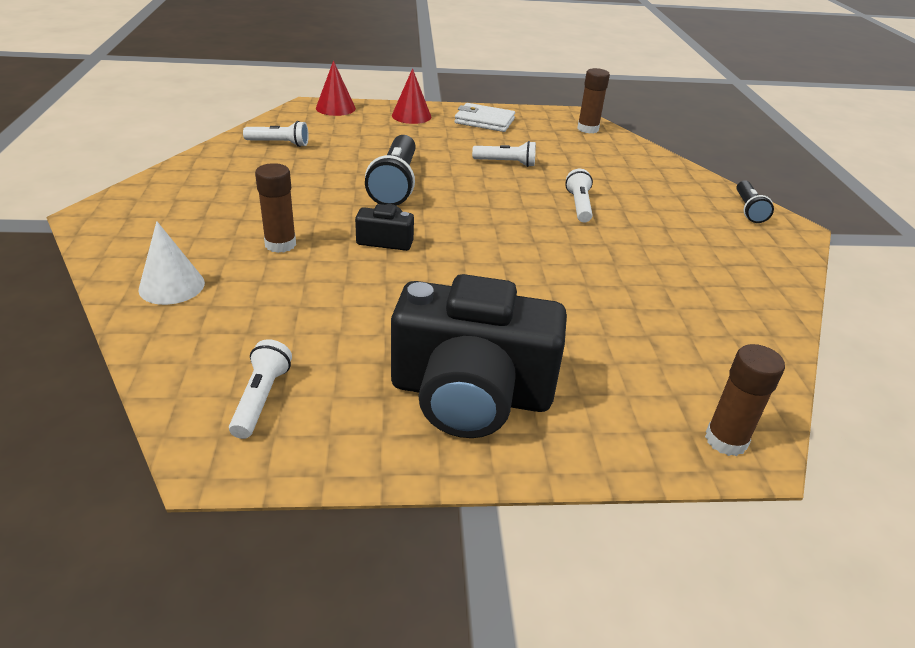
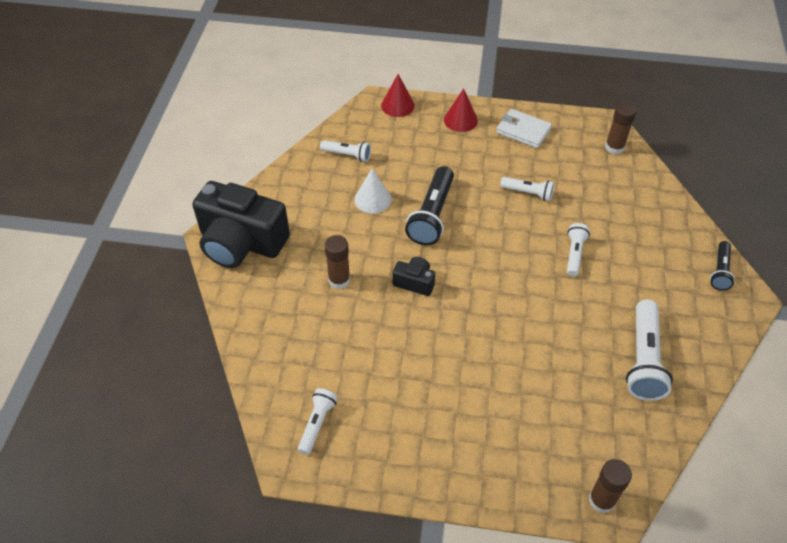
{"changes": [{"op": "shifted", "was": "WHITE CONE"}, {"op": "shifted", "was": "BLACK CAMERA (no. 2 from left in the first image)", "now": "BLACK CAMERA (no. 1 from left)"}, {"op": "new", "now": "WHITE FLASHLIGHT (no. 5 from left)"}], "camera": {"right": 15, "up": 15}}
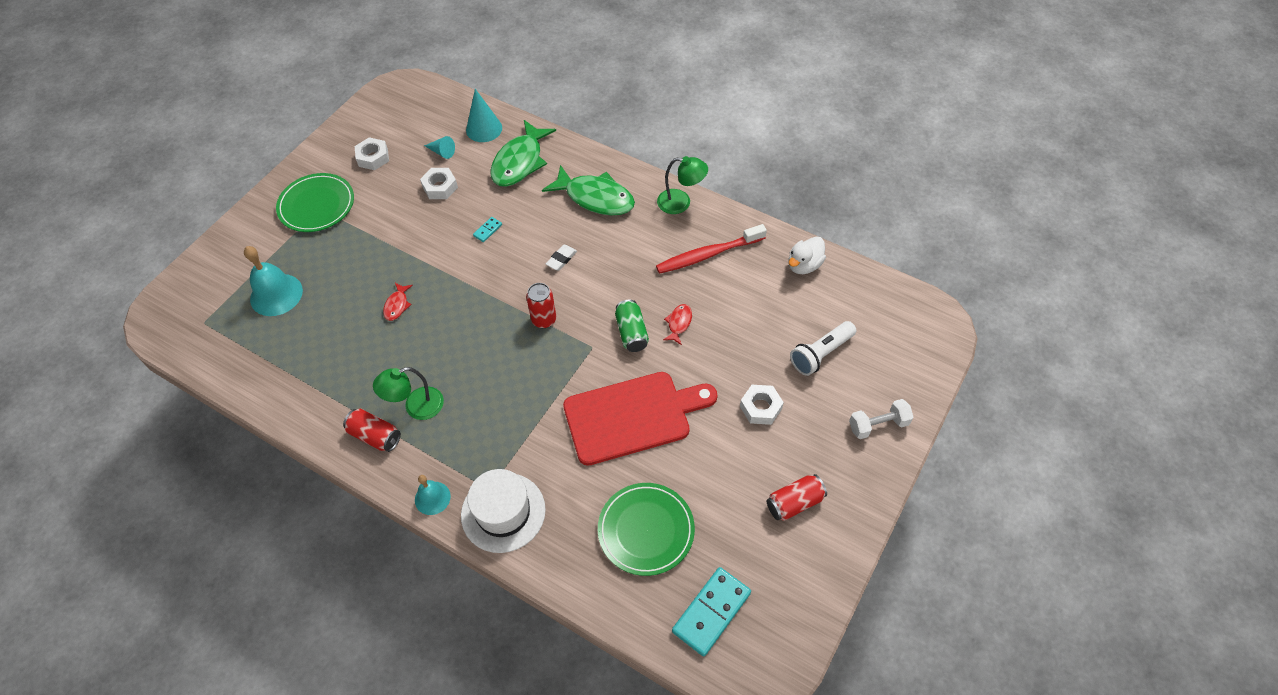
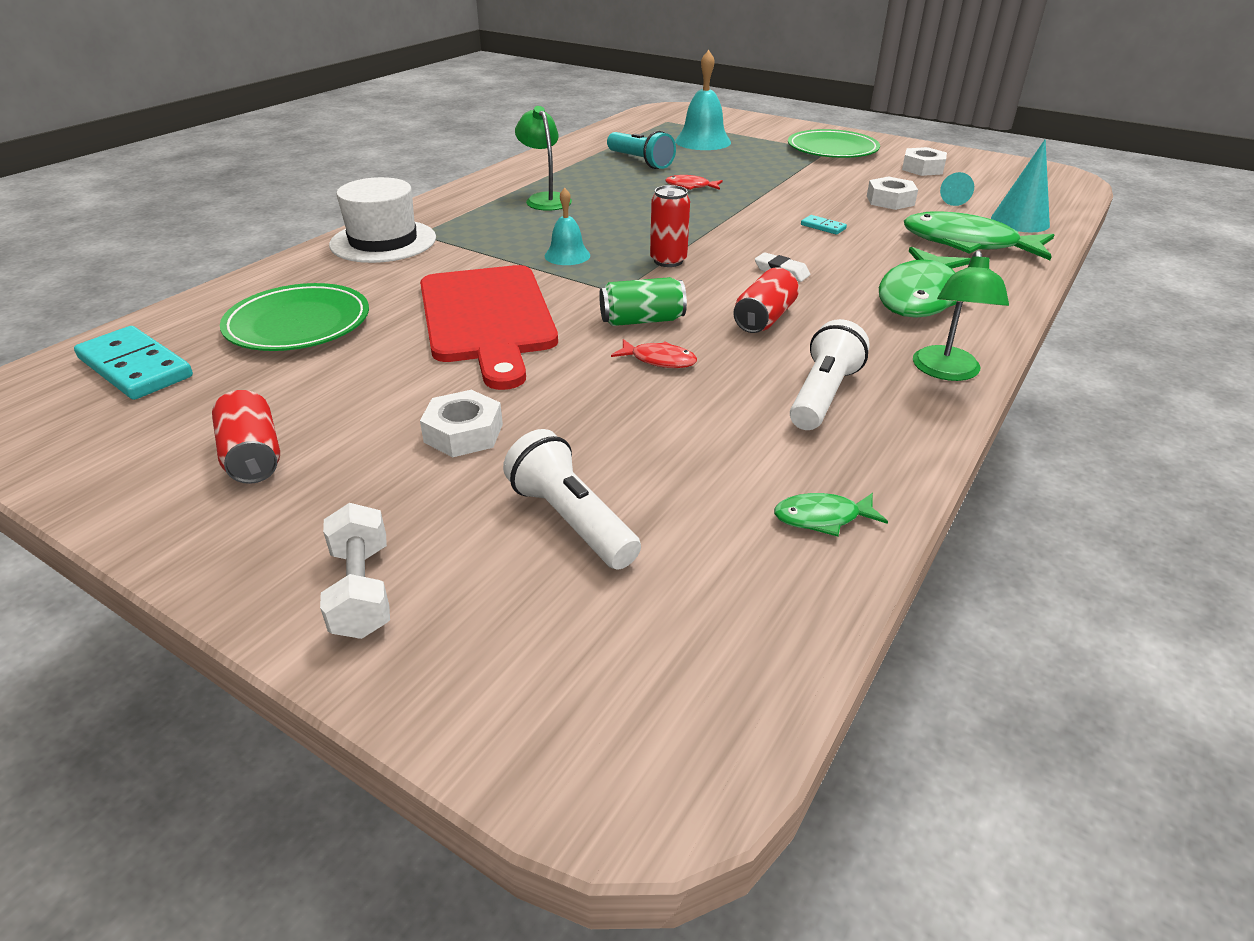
{"changes": [{"op": "swapped", "was": "RED TOOTHBRUSH", "now": "WHITE FLASHLIGHT (no. 2 from left)"}, {"op": "swapped", "was": "WHITE DUCK", "now": "GREEN FISH (no. 1 from left)"}, {"op": "shifted", "was": "RED CAN (no. 1 from left in the first image)", "now": "RED CAN (no. 3 from left)"}, {"op": "shifted", "was": "TURQUOISE BELL (no. 2 from left in the first image)", "now": "TURQUOISE BELL (no. 1 from left)"}, {"op": "new", "now": "TURQUOISE FLASHLIGHT"}], "camera": {"right": 90, "up": -20}}
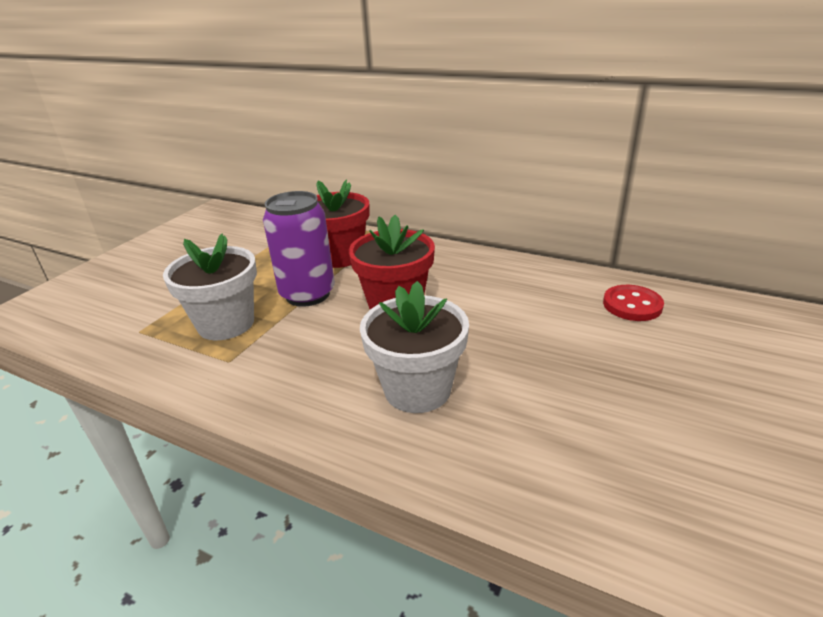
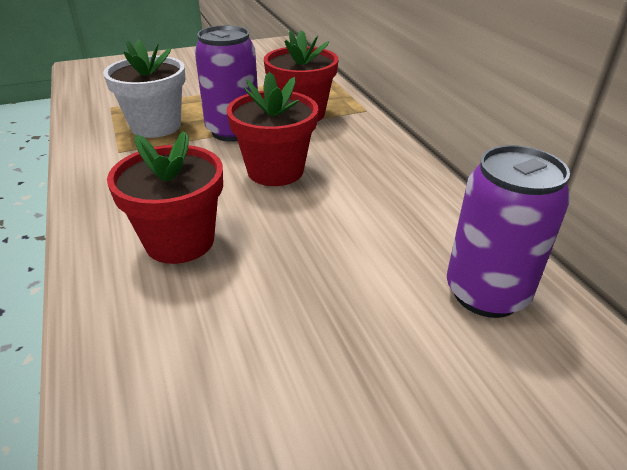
{"changes": [{"op": "repainted", "was": "WHITE FLOWER POT (no. 2 from left)", "now": "RED FLOWER POT (no. 1 from left)"}, {"op": "swapped", "was": "RED BUTTON", "now": "PURPLE CAN (no. 2 from left)"}], "camera": {"right": 40, "up": 5}}
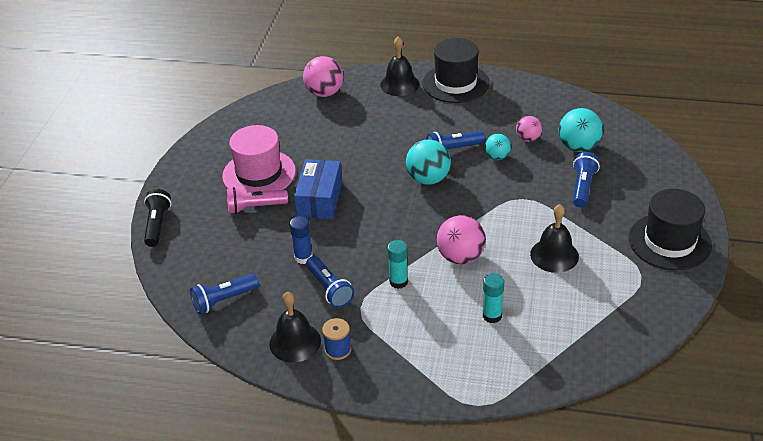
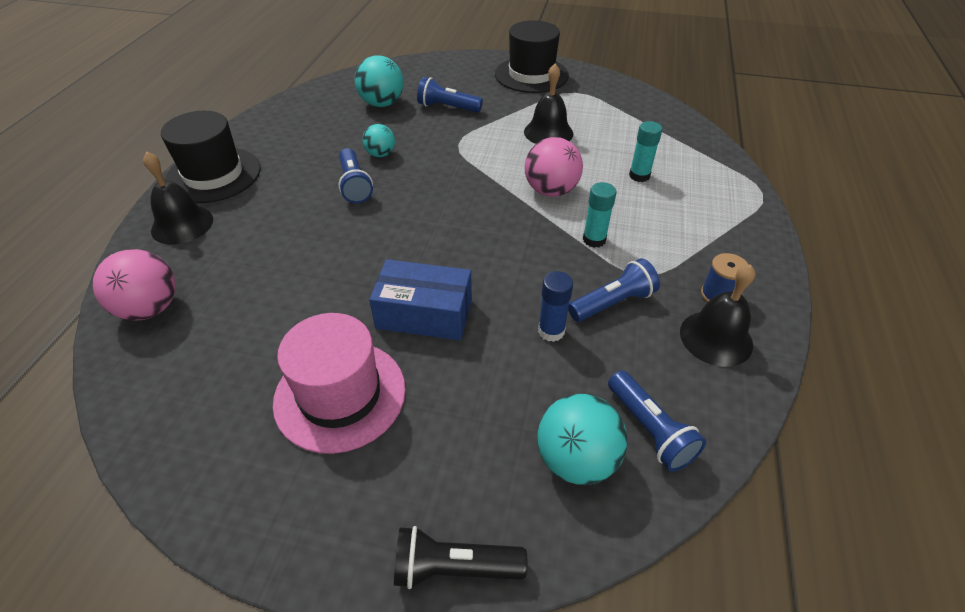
{"changes": [{"op": "gone", "was": "PINK BALL (no. 3 from left)"}, {"op": "shifted", "was": "TURQUOISE BALL (no. 1 from left in the first image)", "now": "TURQUOISE BALL (no. 3 from left)"}, {"op": "gone", "was": "PINK FLASHLIGHT"}], "camera": {"right": -90, "up": 5}}
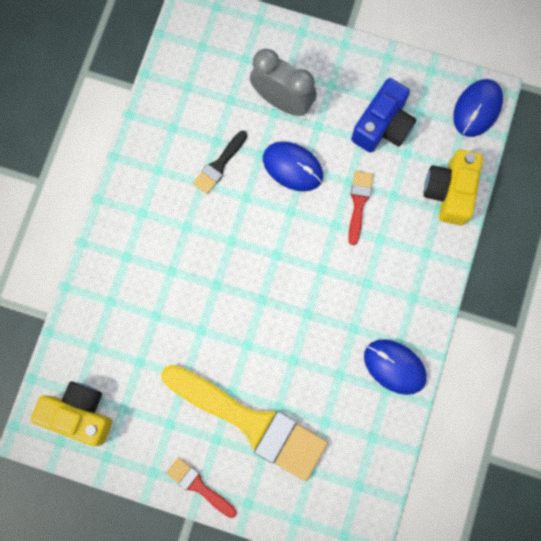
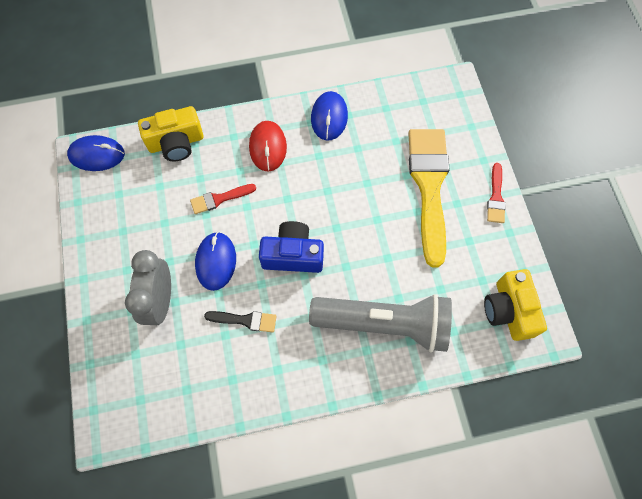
{"changes": [{"op": "shifted", "was": "BLUE CAMERA"}, {"op": "new", "now": "RED MOUSE"}, {"op": "new", "now": "GREY FLASHLIGHT"}], "camera": {"right": -120, "up": -10}}
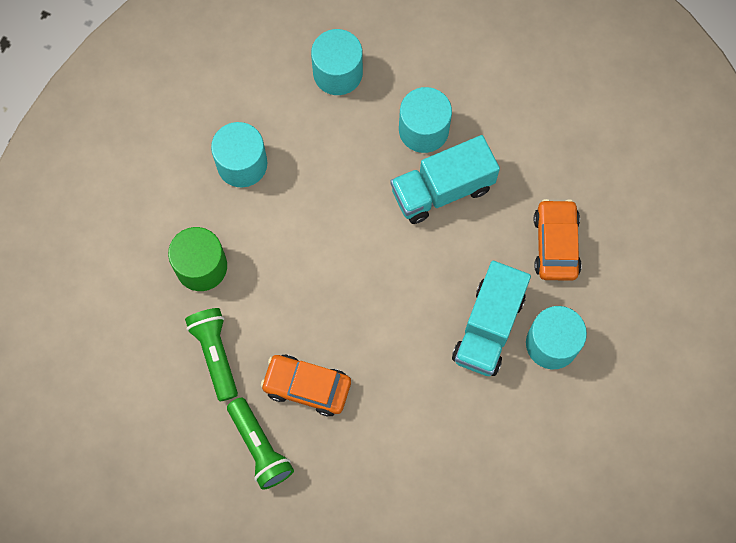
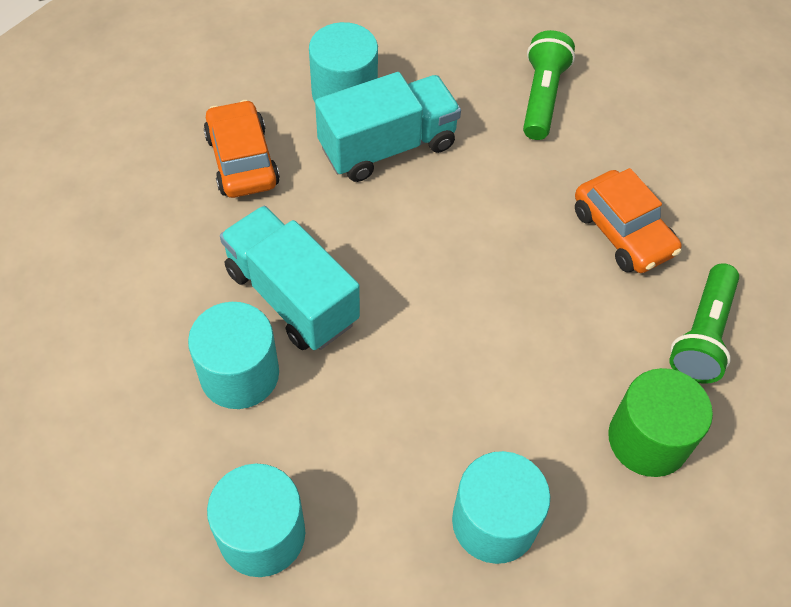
{"changes": [{"op": "rotated", "was": "TURQUOISE TRUCK (no. 1 from left)", "clockwise": -150}, {"op": "rotated", "was": "ORANGE CAR (no. 2 from left in the first image)", "clockwise": 120}, {"op": "shifted", "was": "GREEN FLASHLIGHT (no. 2 from left in the first image)", "now": "GREEN FLASHLIGHT (no. 1 from left)"}], "camera": {"right": -140, "up": -15}}
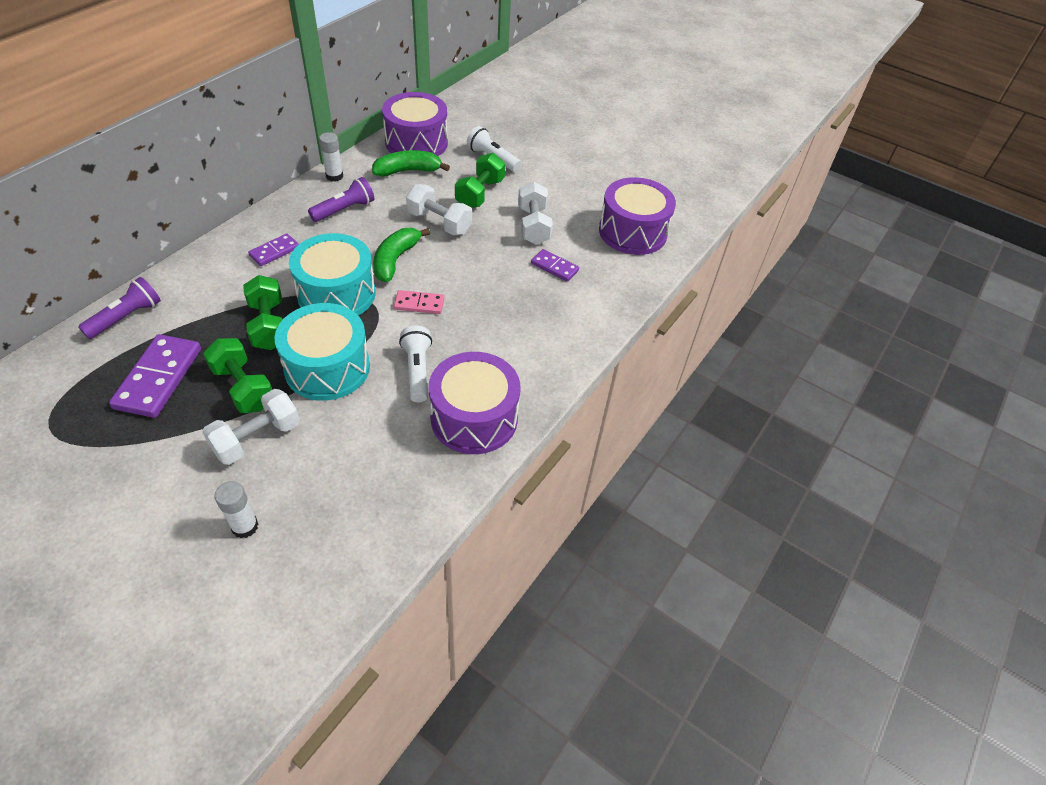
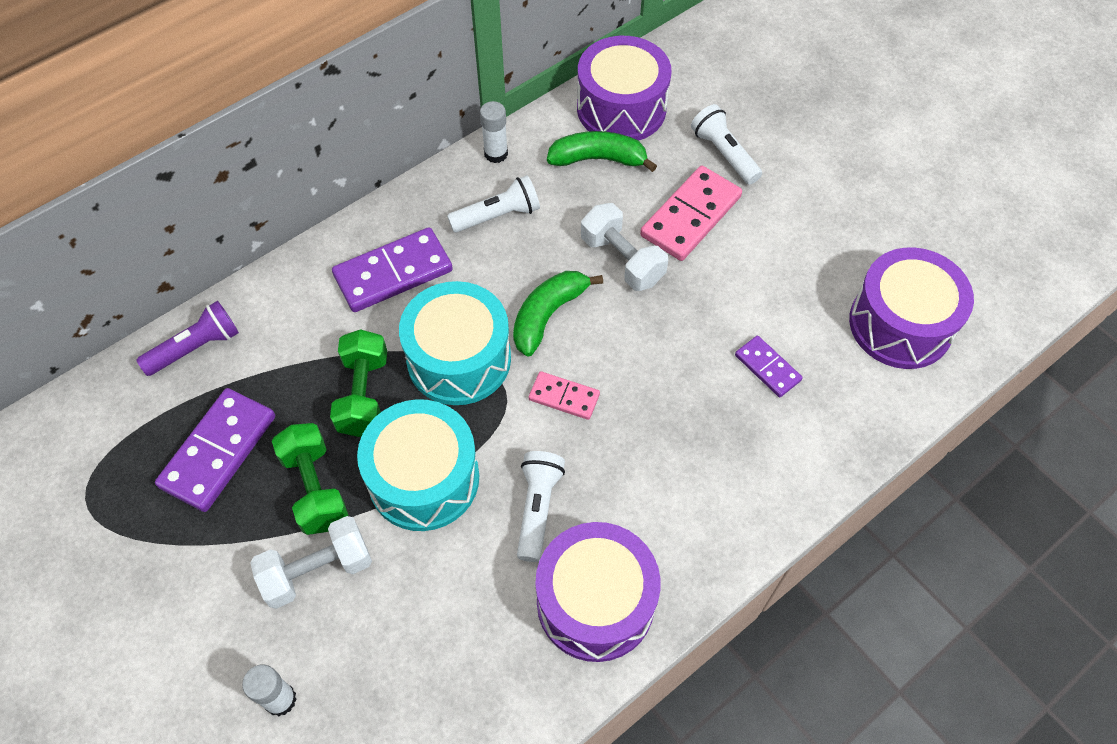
{"changes": [{"op": "swapped", "was": "GREEN DUMBBELL (no. 3 from left)", "now": "PINK DOMINO (no. 2 from left)"}, {"op": "repainted", "was": "PURPLE FLASHLIGHT (no. 2 from left)", "now": "WHITE FLASHLIGHT (no. 1 from left)"}, {"op": "gone", "was": "WHITE DUMBBELL (no. 3 from left)"}, {"op": "scaled", "was": "PURPLE DOMINO (no. 2 from left)", "ratio": 1.79}], "camera": {"right": 20, "up": 10}}
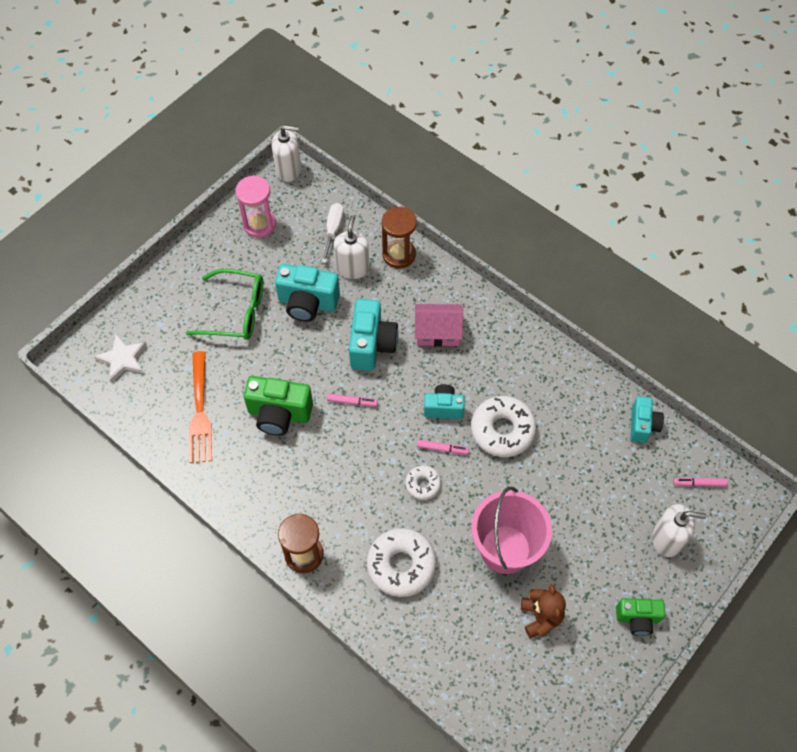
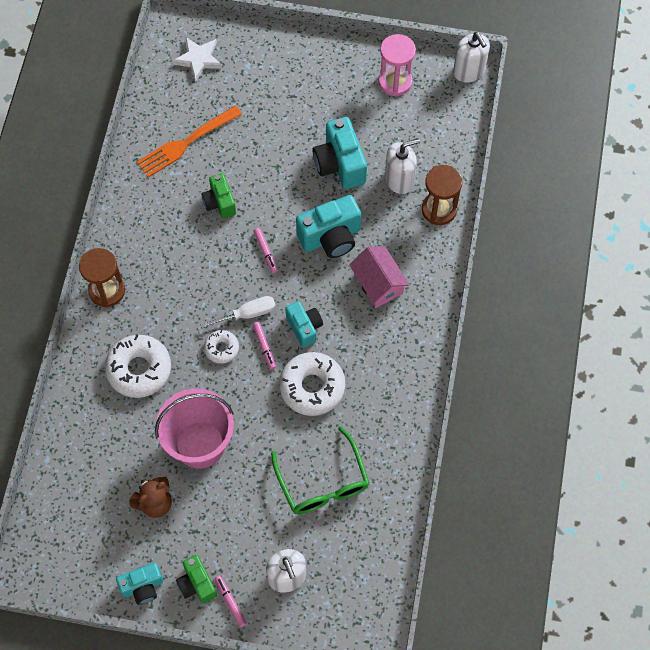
{"changes": [{"op": "shifted", "was": "WHITE SCREWDRIVER"}, {"op": "shifted", "was": "GREEN GLASSES"}, {"op": "scaled", "was": "GREEN CAMERA (no. 1 from left in the first image)", "ratio": 0.62}, {"op": "shifted", "was": "TURQUOISE CAMERA (no. 4 from left in the first image)", "now": "TURQUOISE CAMERA (no. 1 from left)"}, {"op": "shifted", "was": "PINK MARKER (no. 3 from left in the first image)", "now": "PINK MARKER (no. 1 from left)"}], "camera": {"right": 60, "up": 5}}
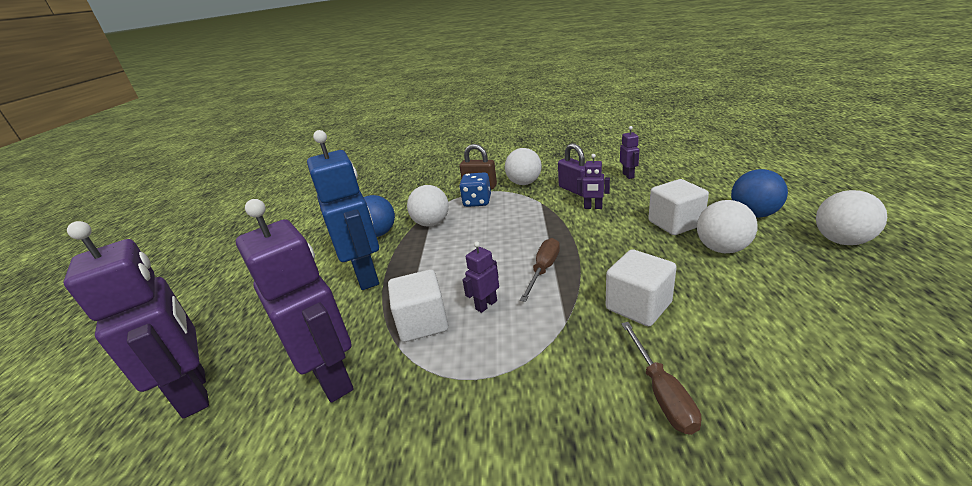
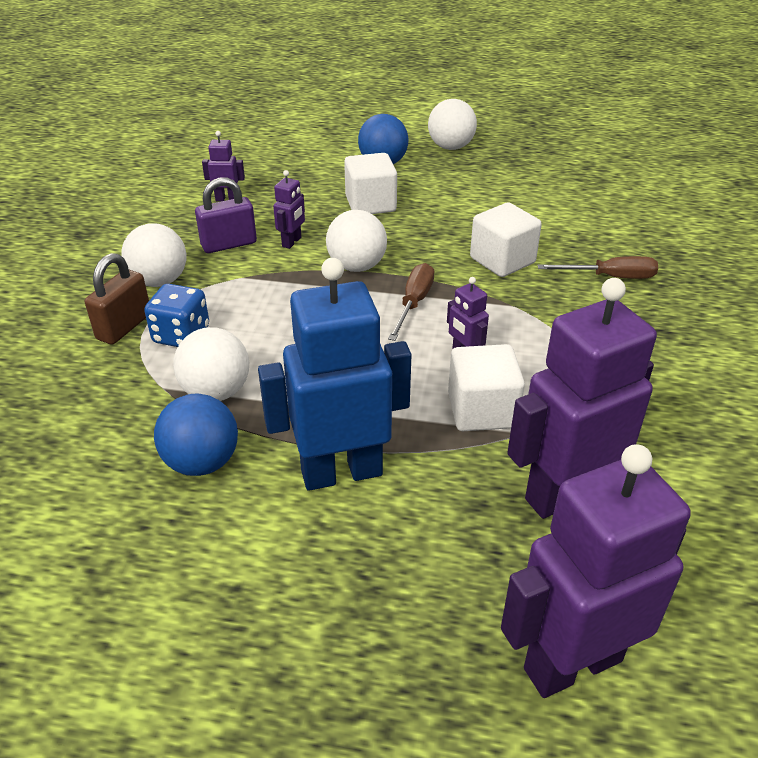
{"changes": [{"op": "shifted", "was": "WHITE BALL (no. 3 from left)"}, {"op": "rotated", "was": "BROWN SCREWDRIVER (no. 1 from left)", "clockwise": 75}], "camera": {"right": -85, "up": 10}}
